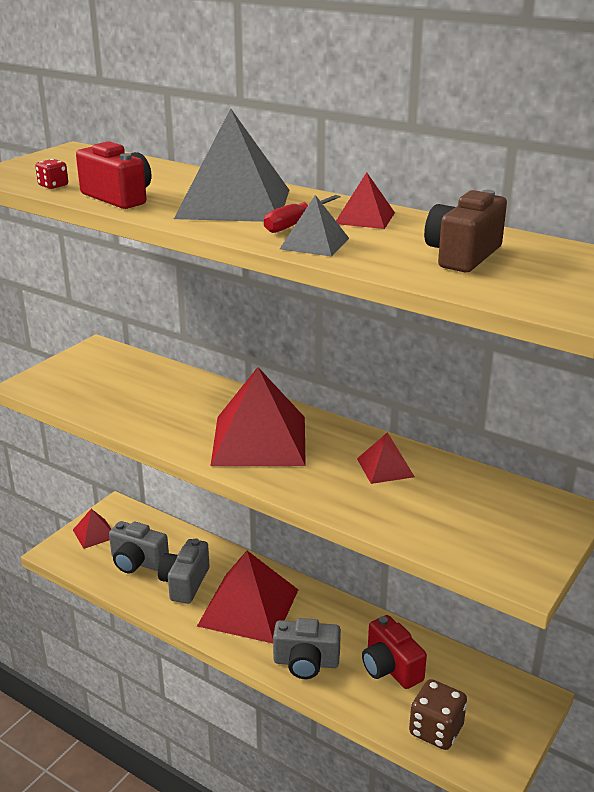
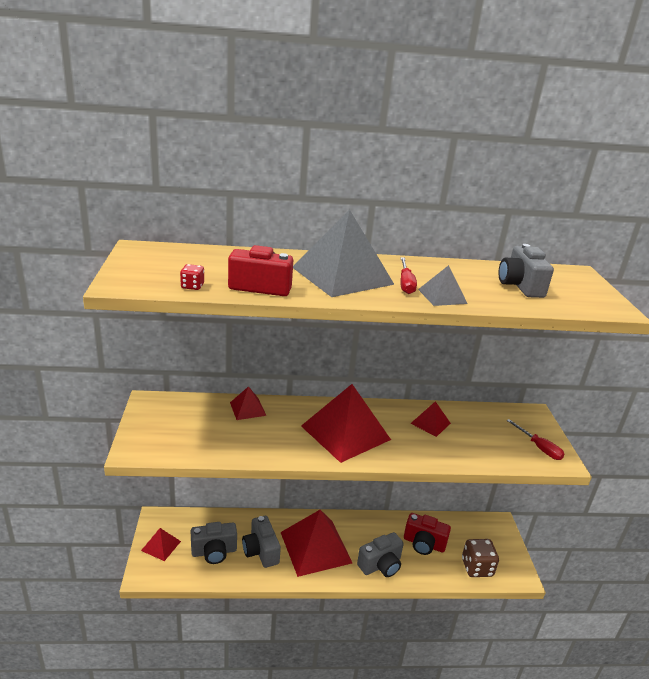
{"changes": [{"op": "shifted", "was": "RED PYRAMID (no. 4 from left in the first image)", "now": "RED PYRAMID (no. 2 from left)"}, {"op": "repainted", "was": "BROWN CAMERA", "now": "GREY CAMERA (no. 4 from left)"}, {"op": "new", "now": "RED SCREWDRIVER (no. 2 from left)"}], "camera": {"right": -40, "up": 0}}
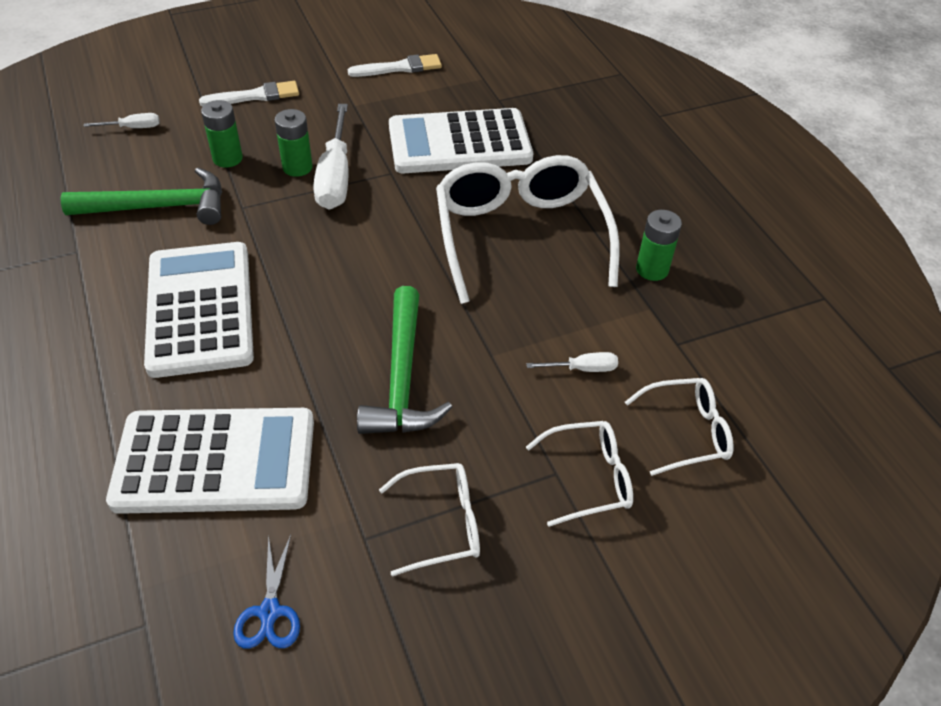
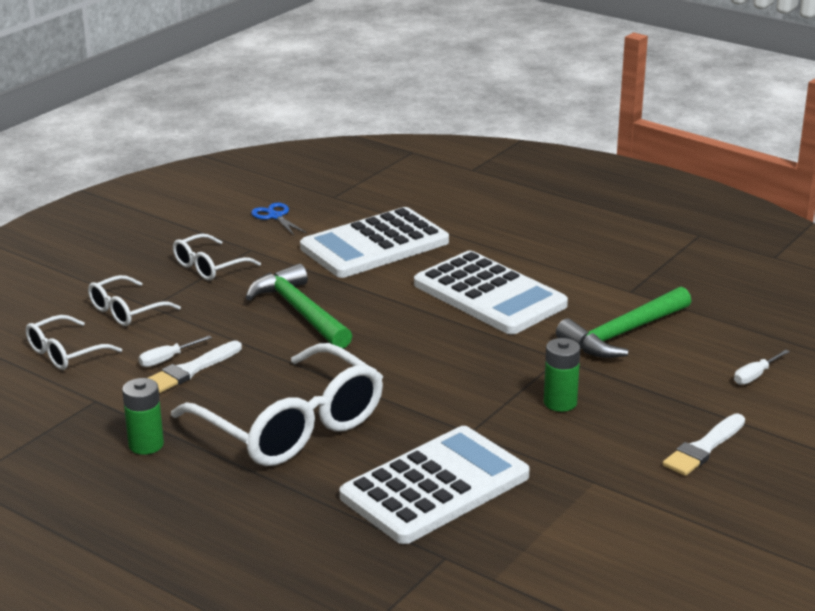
{"changes": [{"op": "shifted", "was": "WHITE BRUSH (no. 2 from left in the first image)", "now": "WHITE BRUSH (no. 1 from left)"}, {"op": "gone", "was": "GREEN BATTERY (no. 1 from left)"}, {"op": "gone", "was": "WHITE SCREWDRIVER (no. 2 from left)"}], "camera": {"right": 150, "up": -20}}
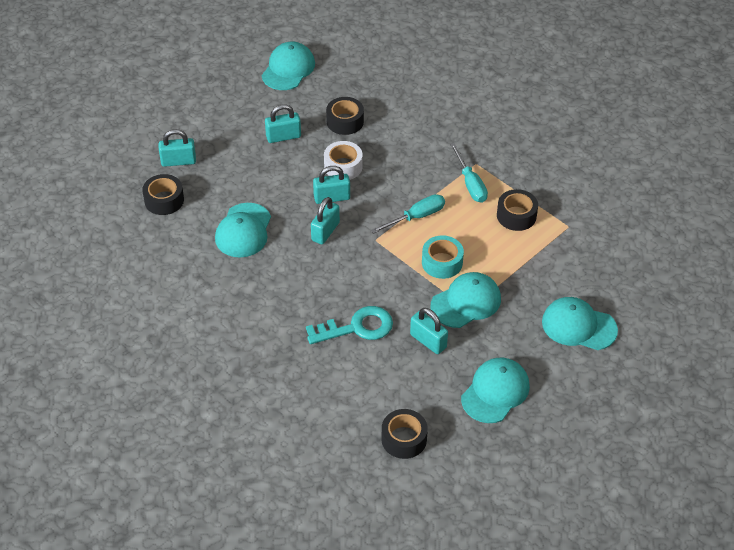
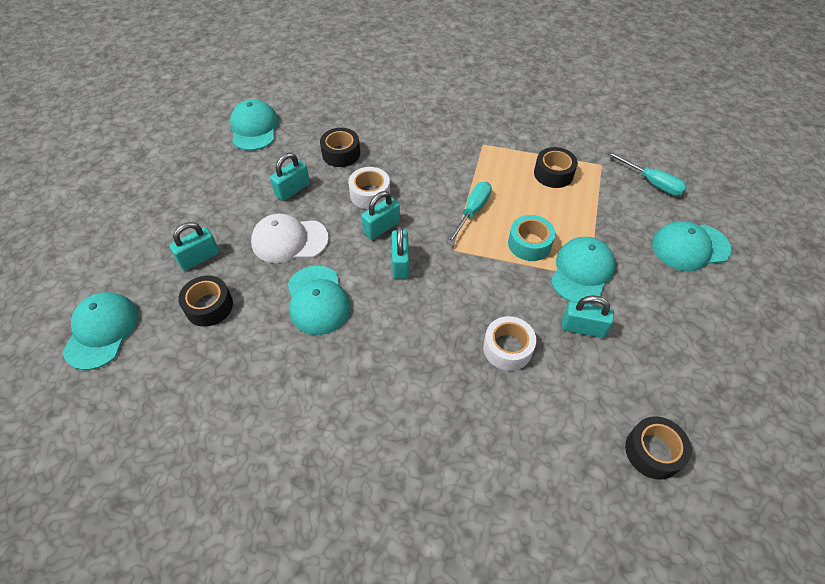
{"changes": [{"op": "shifted", "was": "TURQUOISE SCREWDRIVER (no. 2 from left)"}, {"op": "swapped", "was": "TURQUOISE KEY", "now": "WHITE TAPE (no. 2 from left)"}, {"op": "shifted", "was": "TURQUOISE CAP (no. 4 from left in the first image)", "now": "TURQUOISE CAP (no. 1 from left)"}, {"op": "new", "now": "WHITE CAP"}], "camera": {"right": -30, "up": 5}}
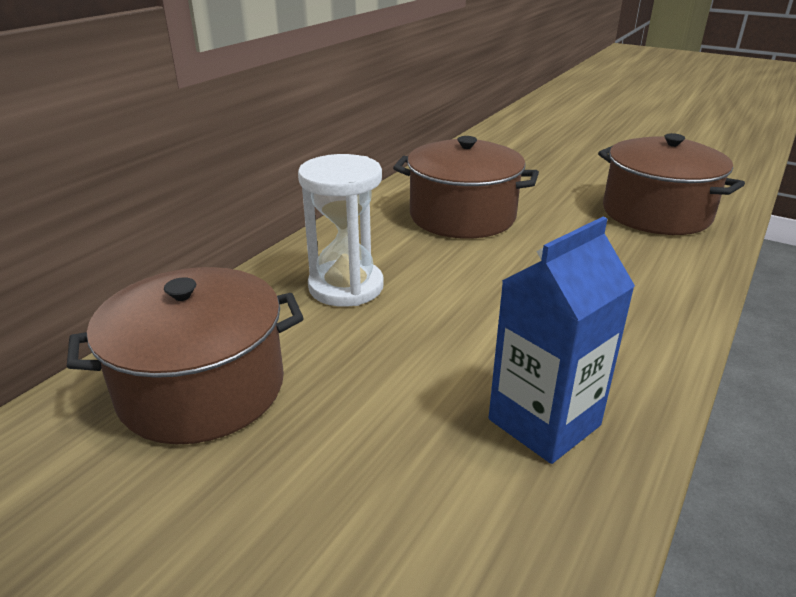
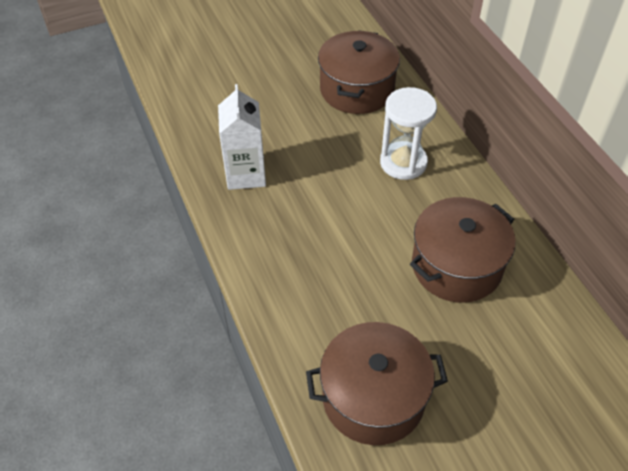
{"changes": [{"op": "repainted", "was": "BLUE CARTON", "now": "WHITE CARTON"}], "camera": {"right": 125, "up": 20}}
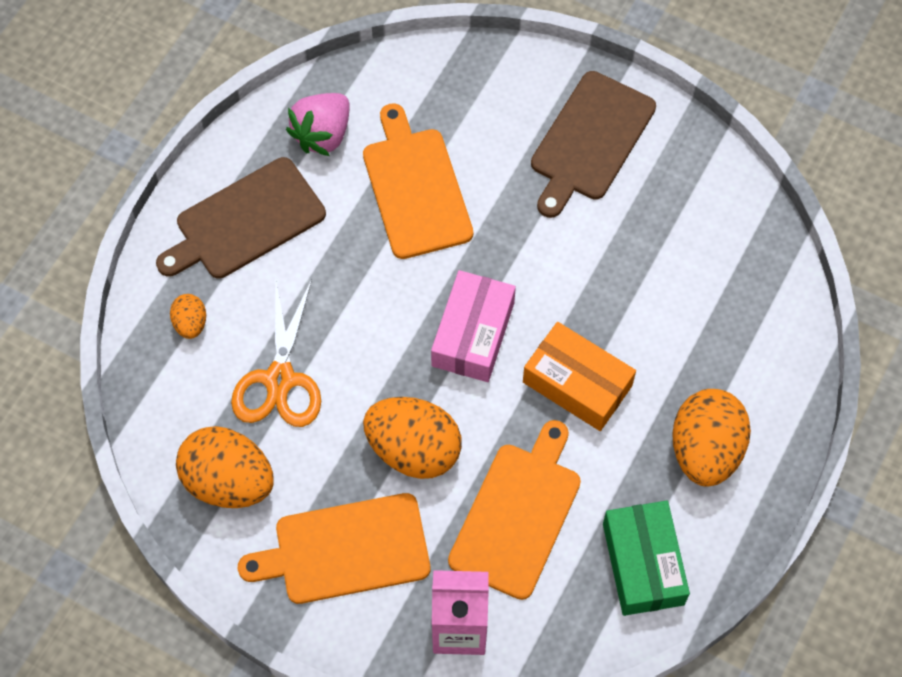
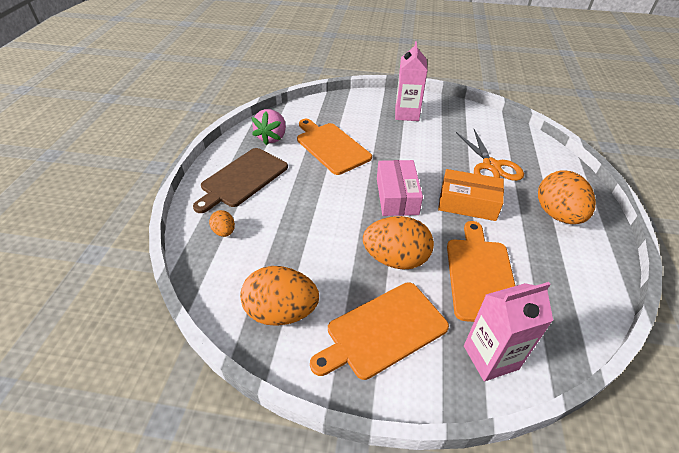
{"changes": [{"op": "swapped", "was": "BROWN CUTTING BOARD (no. 2 from left)", "now": "PINK CARTON (no. 1 from left)"}, {"op": "shifted", "was": "ORANGE SCISSORS"}, {"op": "gone", "was": "GREEN BOX"}], "camera": {"right": -20, "up": -20}}
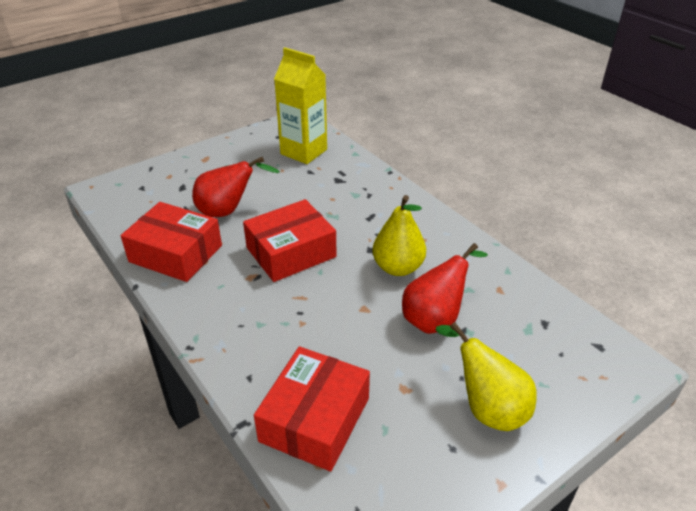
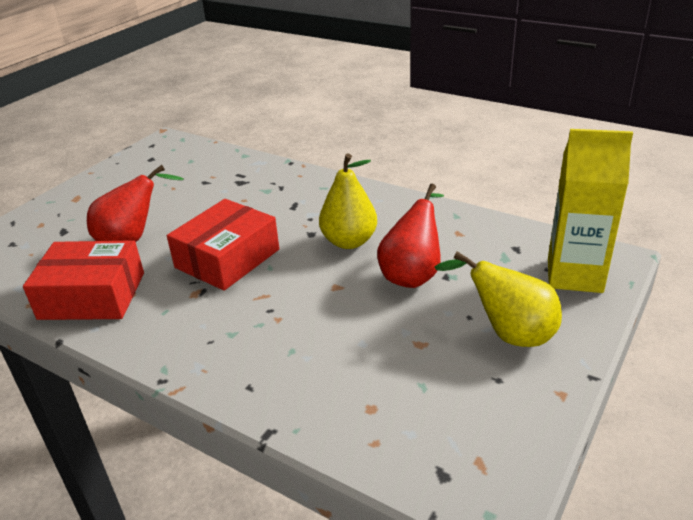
{"changes": [{"op": "shifted", "was": "YELLOW CARTON"}, {"op": "gone", "was": "RED BOX (no. 3 from left)"}], "camera": {"right": -20, "up": -5}}
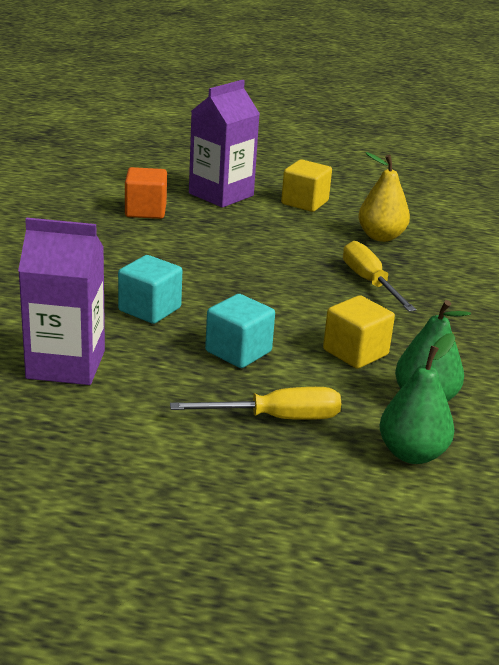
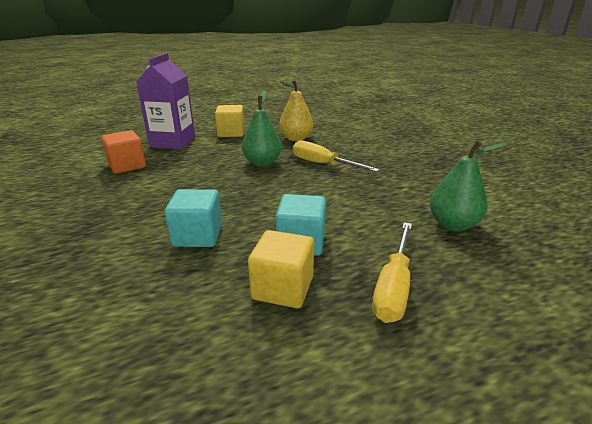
{"changes": [{"op": "gone", "was": "PURPLE CARTON (no. 1 from left)"}, {"op": "shifted", "was": "YELLOW CUBE (no. 2 from left)"}, {"op": "shifted", "was": "GREEN PEAR (no. 1 from left)"}, {"op": "rotated", "was": "YELLOW SCREWDRIVER (no. 1 from left in the first image)", "clockwise": 150}], "camera": {"right": -30, "up": 0}}
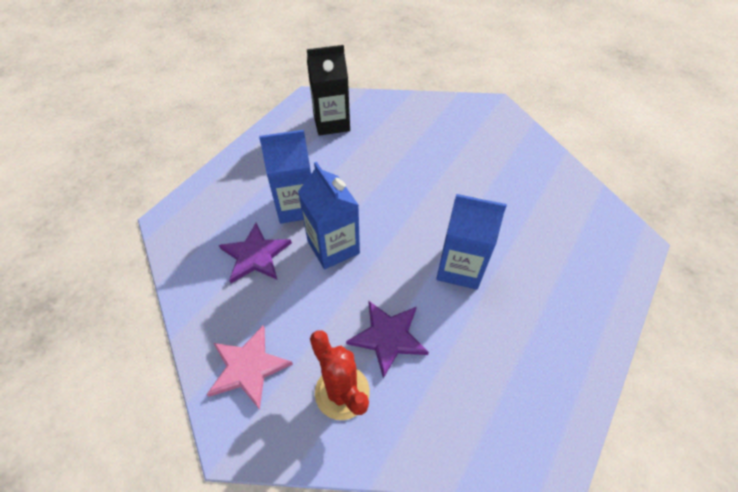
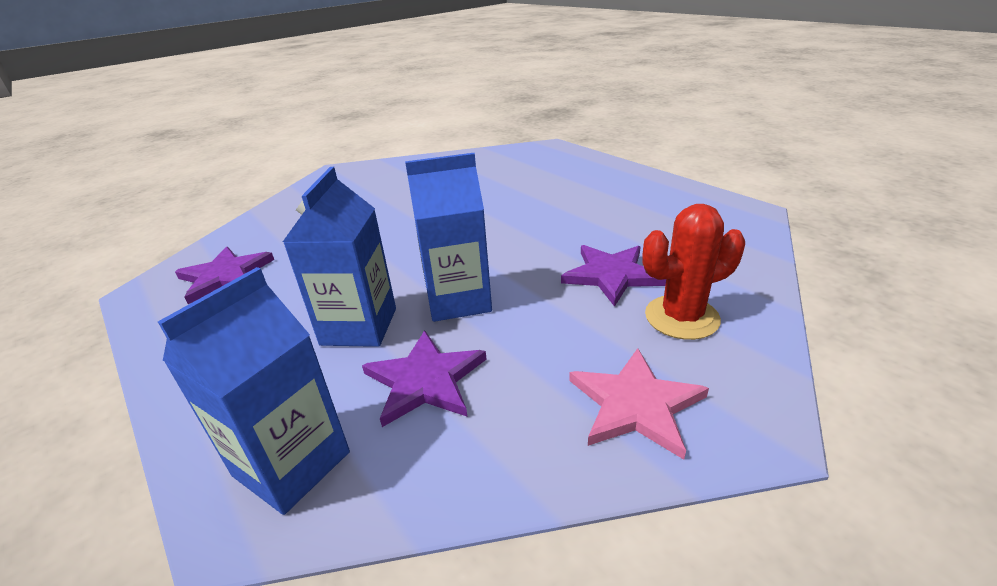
{"changes": [{"op": "swapped", "was": "BLACK CARTON", "now": "PURPLE STAR (no. 1 from left)"}, {"op": "shifted", "was": "BLUE CARTON (no. 3 from left in the first image)", "now": "BLUE CARTON (no. 1 from left)"}], "camera": {"right": -70, "up": -20}}
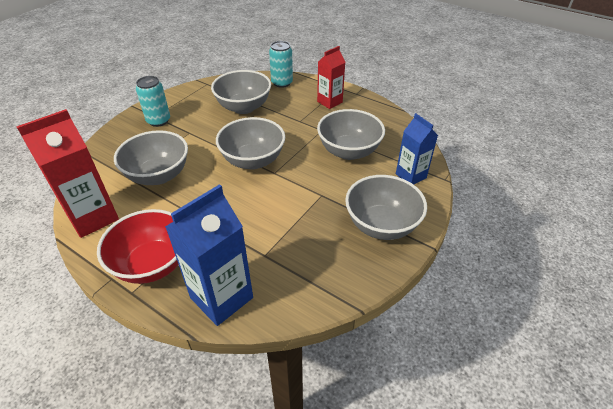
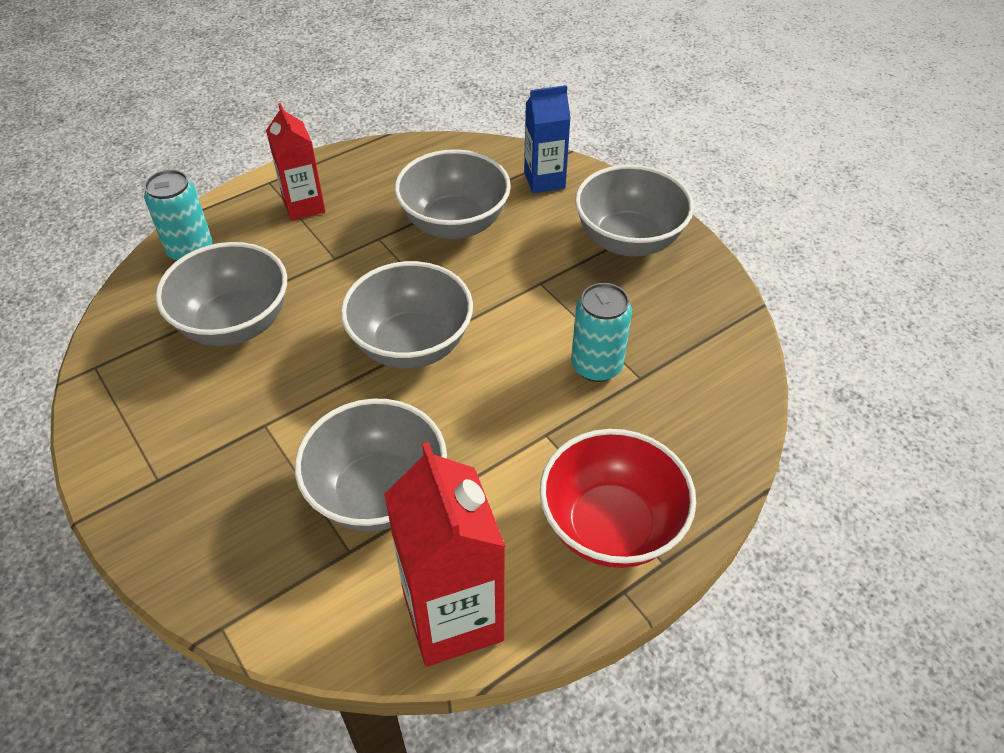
{"changes": [{"op": "shifted", "was": "TURQUOISE CAN (no. 1 from left in the first image)", "now": "TURQUOISE CAN (no. 2 from left)"}, {"op": "gone", "was": "BLUE CARTON (no. 1 from left)"}], "camera": {"right": -70, "up": 5}}
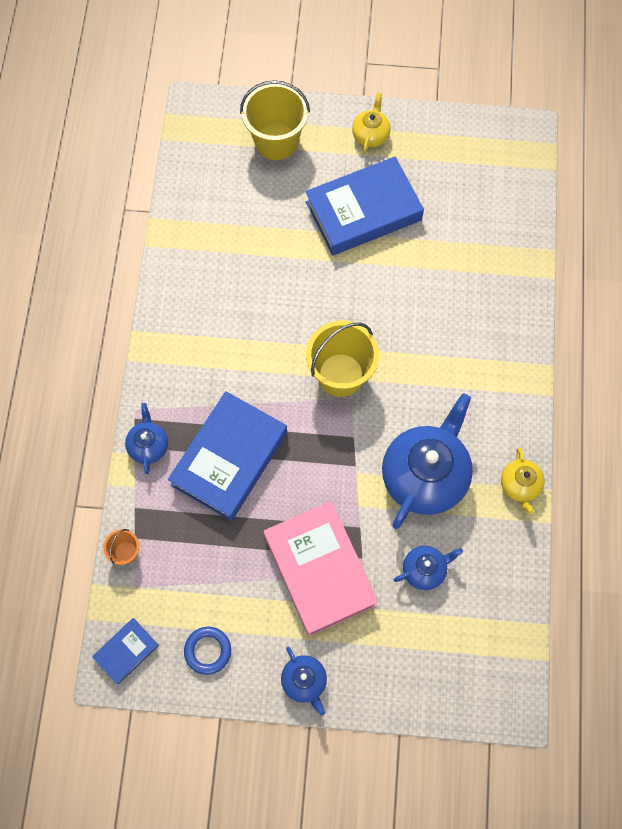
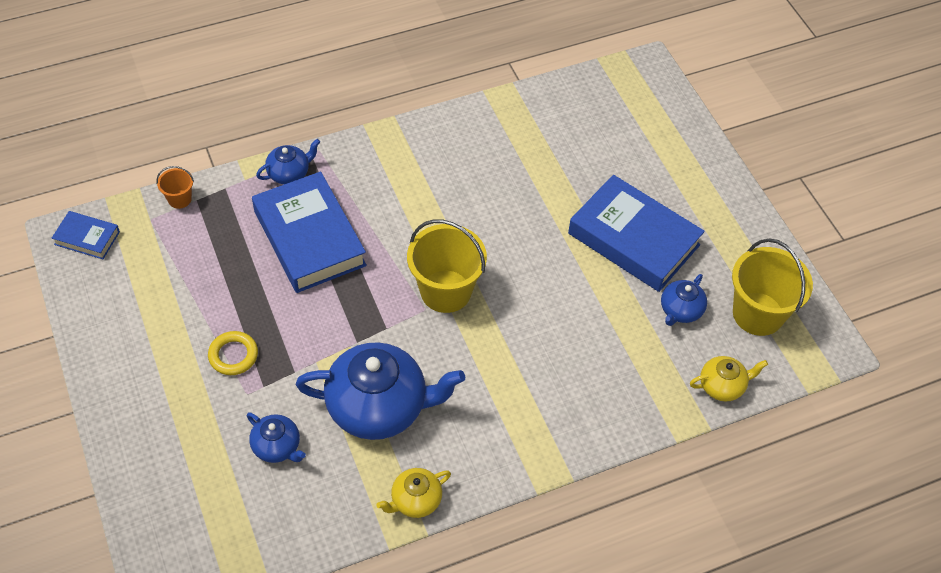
{"changes": [{"op": "shifted", "was": "YELLOW BUCKET (no. 1 from left in the first image)", "now": "YELLOW BUCKET (no. 2 from left)"}, {"op": "shifted", "was": "YELLOW TEAPOT (no. 1 from left in the first image)", "now": "YELLOW TEAPOT (no. 2 from left)"}, {"op": "rotated", "was": "BLUE BOOK (no. 2 from left)", "clockwise": 60}, {"op": "swapped", "was": "PINK BOOK", "now": "YELLOW RING"}, {"op": "gone", "was": "BLUE RING"}, {"op": "shifted", "was": "BLUE TEAPOT (no. 2 from left in the first image)", "now": "BLUE TEAPOT (no. 4 from left)"}], "camera": {"right": 60, "up": -15}}
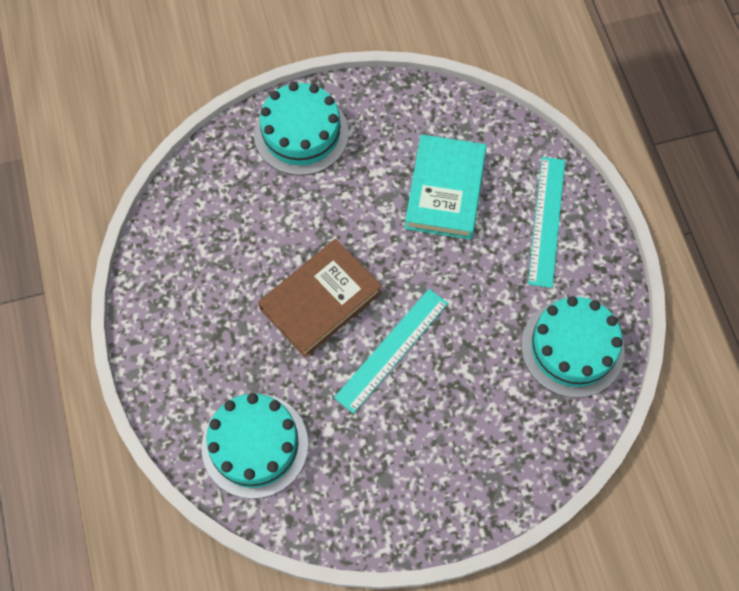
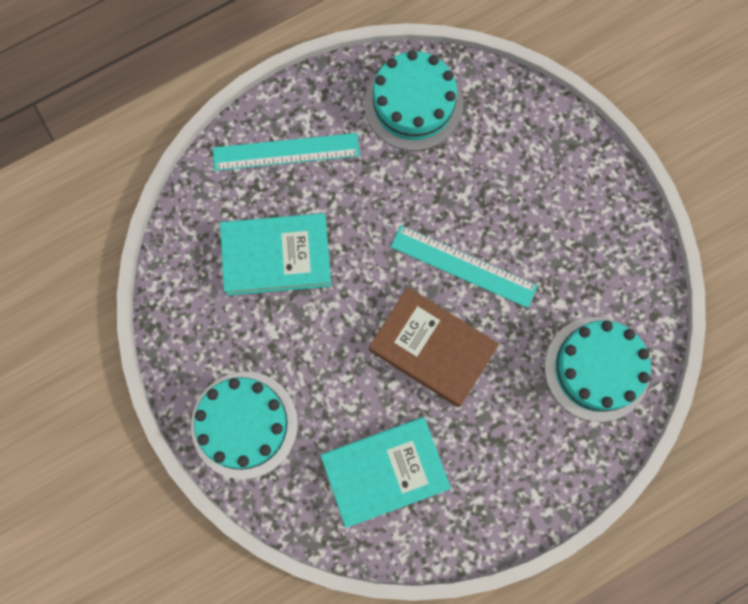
{"changes": [{"op": "new", "now": "TURQUOISE BOOK (no. 2 from left)"}], "camera": {"right": -105, "up": 10}}
